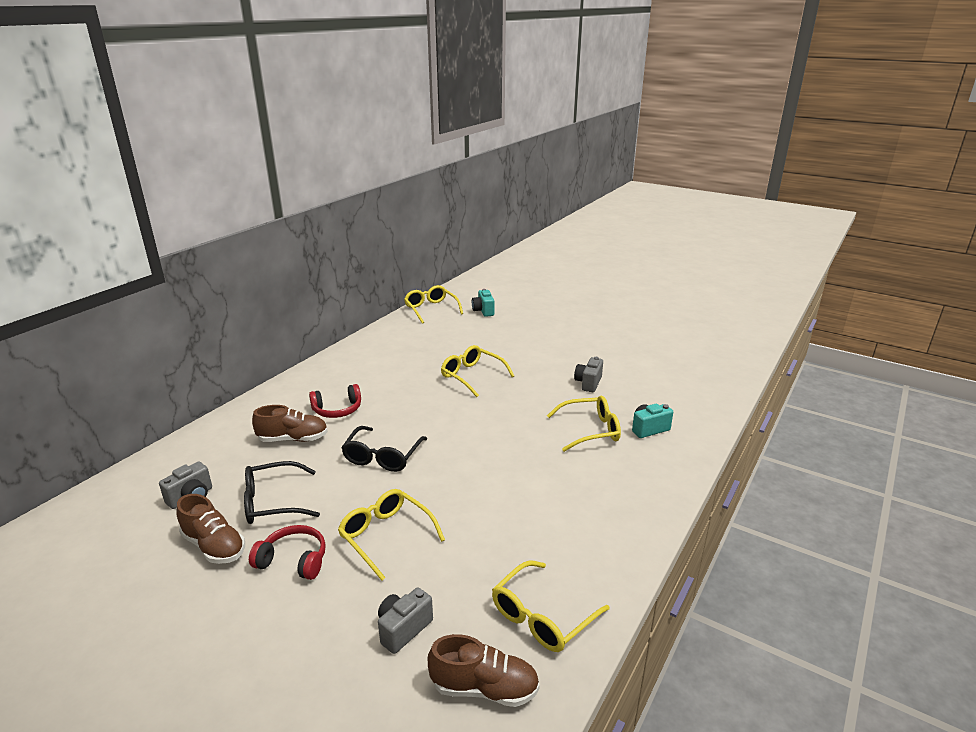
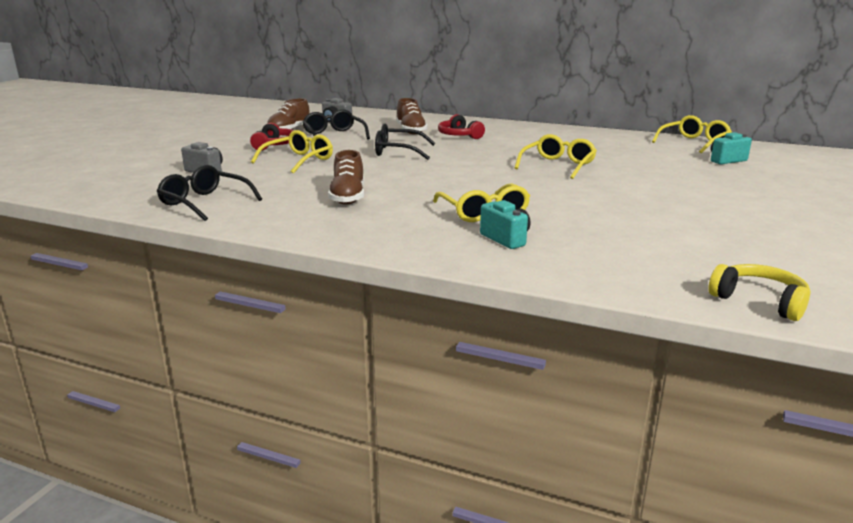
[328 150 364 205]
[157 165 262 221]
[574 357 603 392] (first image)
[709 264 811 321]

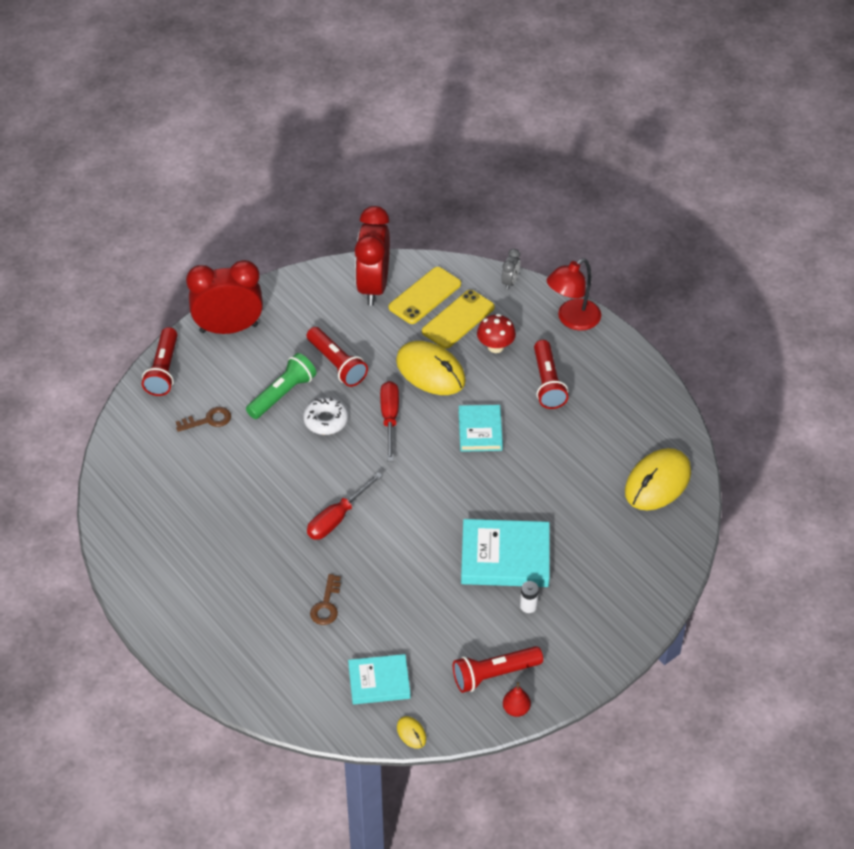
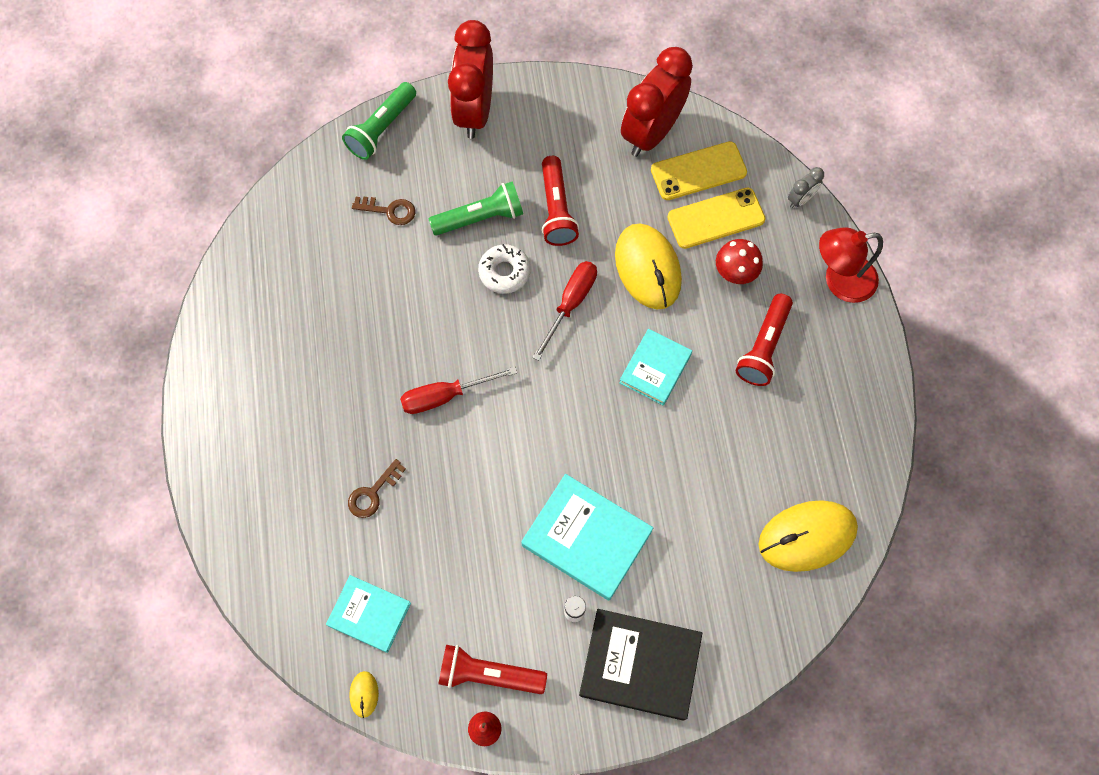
[342 82 416 160]
[448 20 493 139]
[579 609 702 721]

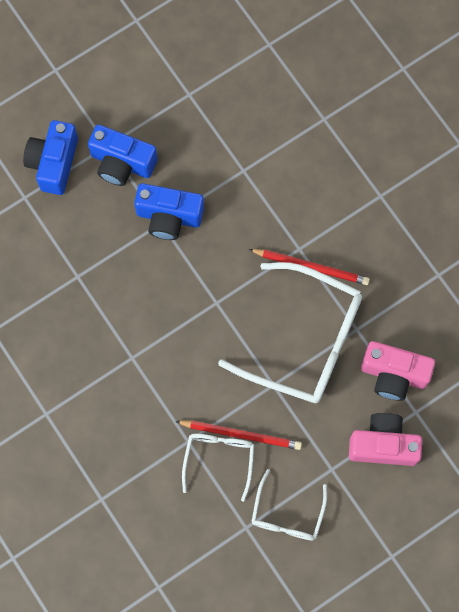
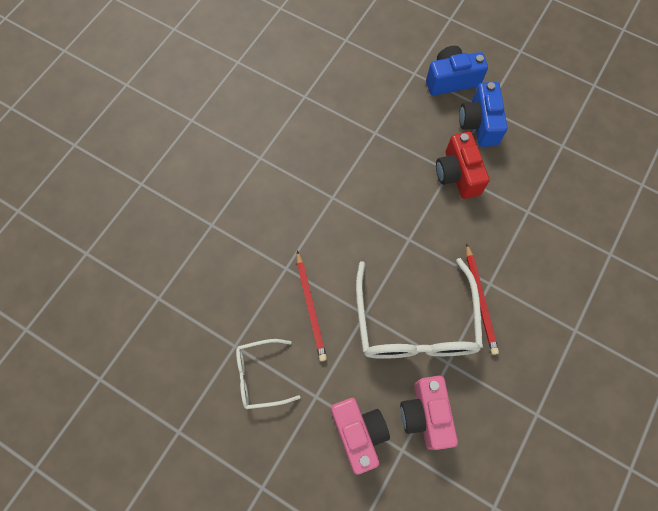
[436 132 489 199]
[182 434 254 502] (first image)

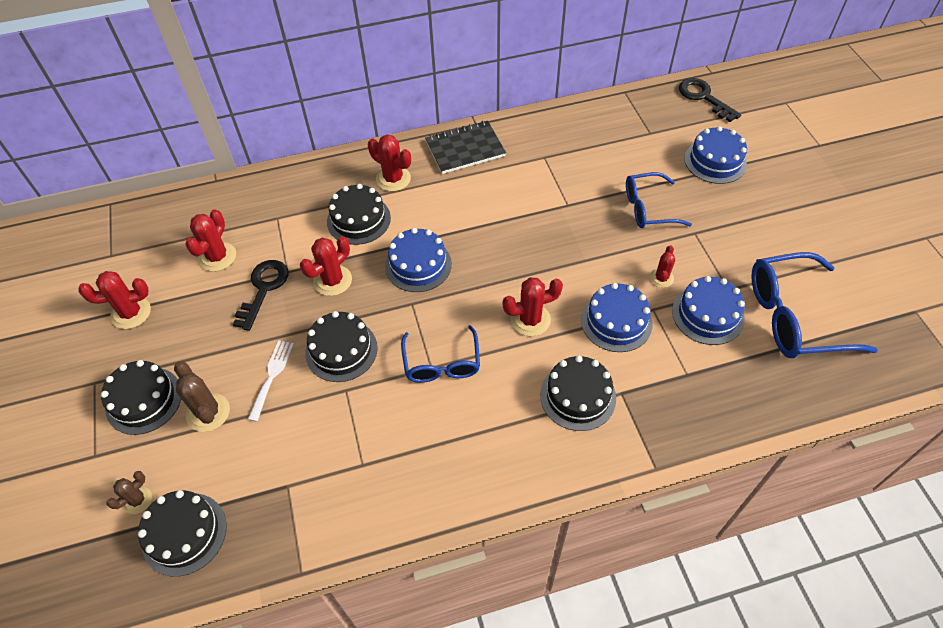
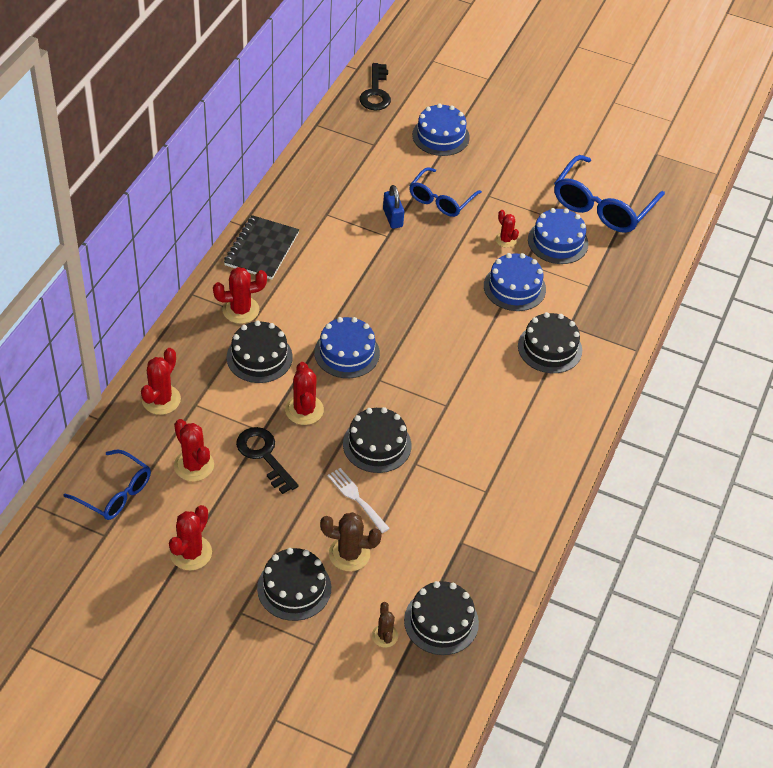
[63 450 151 520]
[141 348 181 415]
[359 63 391 110]
[383 185 404 229]

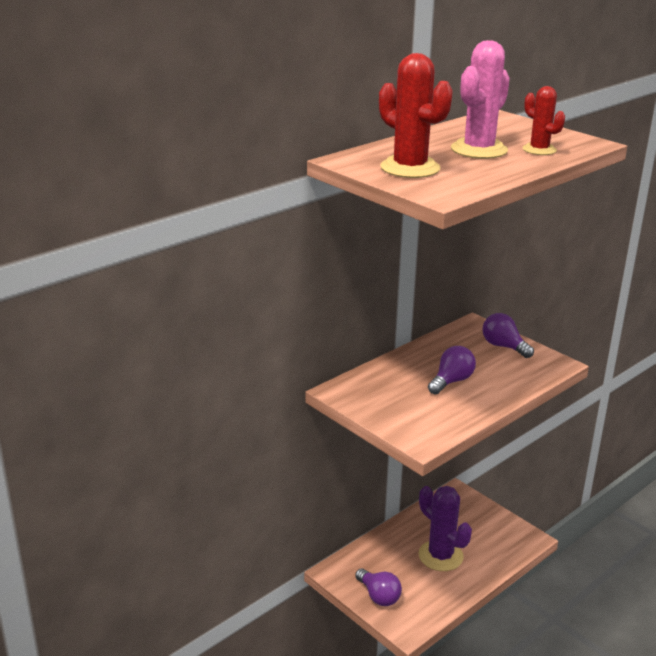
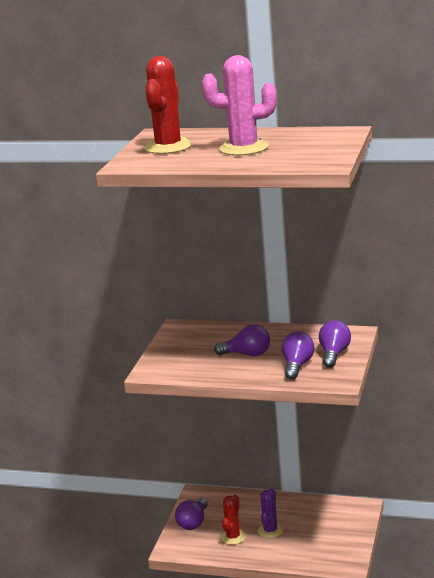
[258 488 283 538]
[221 495 246 545]
[282 331 314 380]

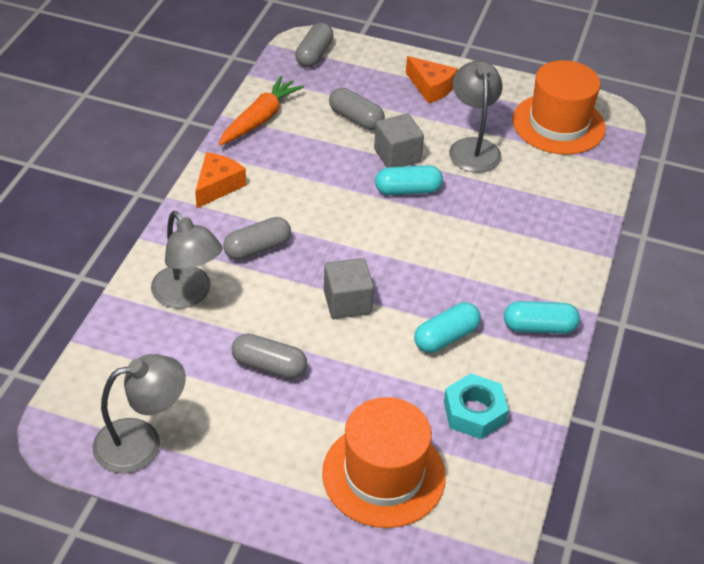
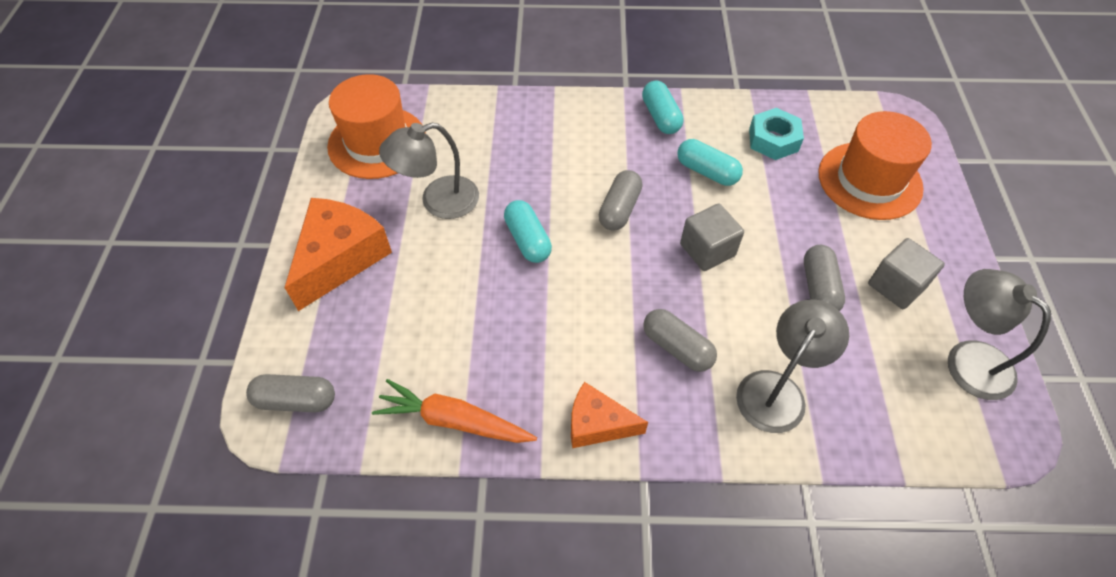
[599 170 643 231]
[868 238 945 309]
[284 198 392 311]

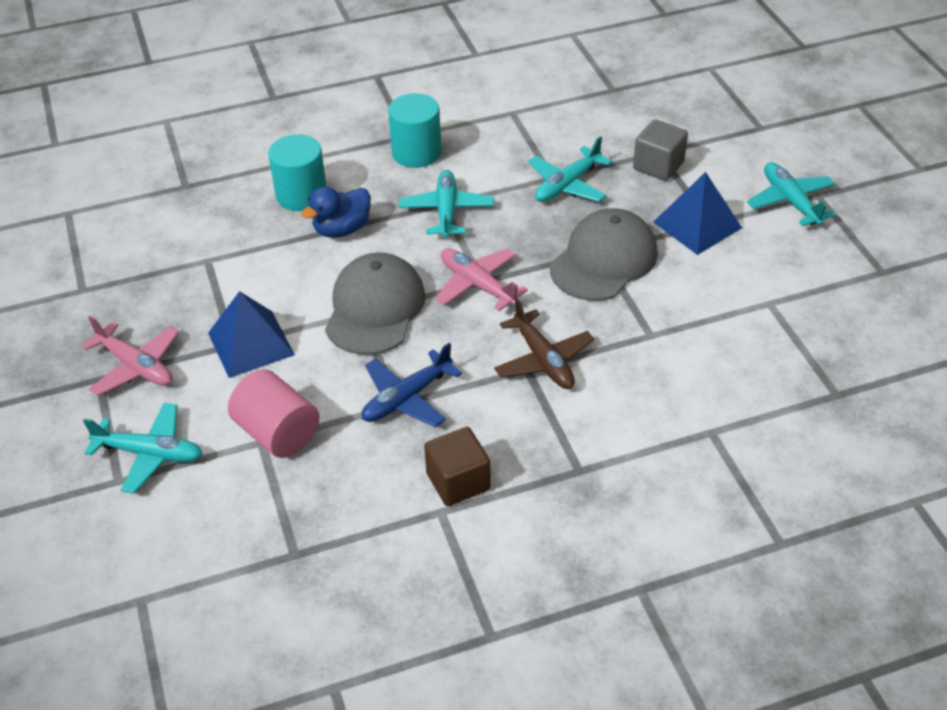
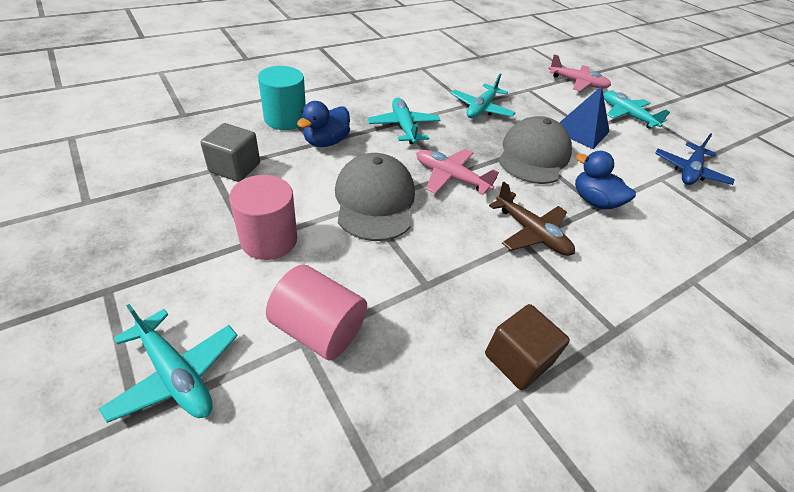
[549 54 611 91]
[99 304 238 423]
[229 175 297 260]
[655 133 735 185]
[388 93 441 168] (first image)
[200 123 260 182]
[575 151 636 209]

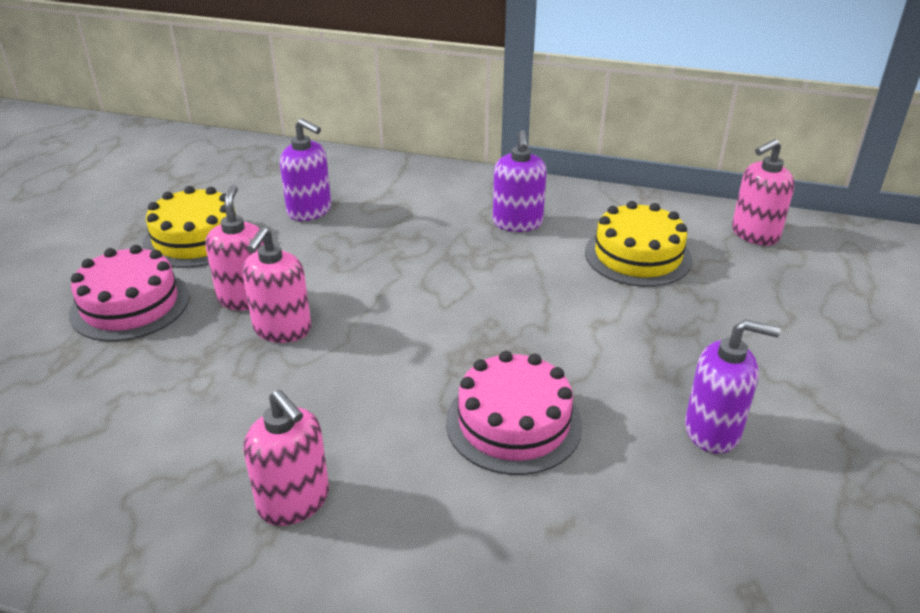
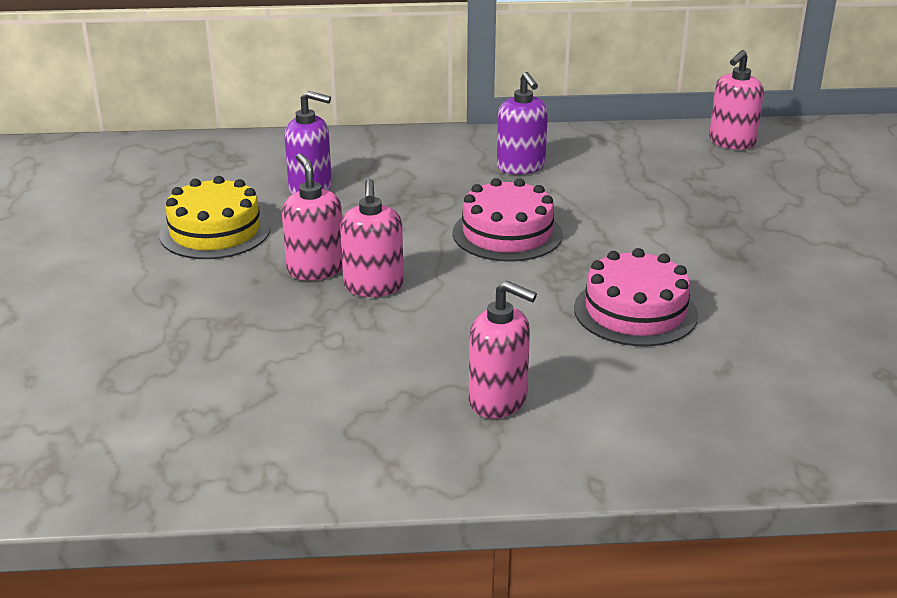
[453 178 563 262]
[585 201 692 287] (first image)
[685 319 780 454] (first image)

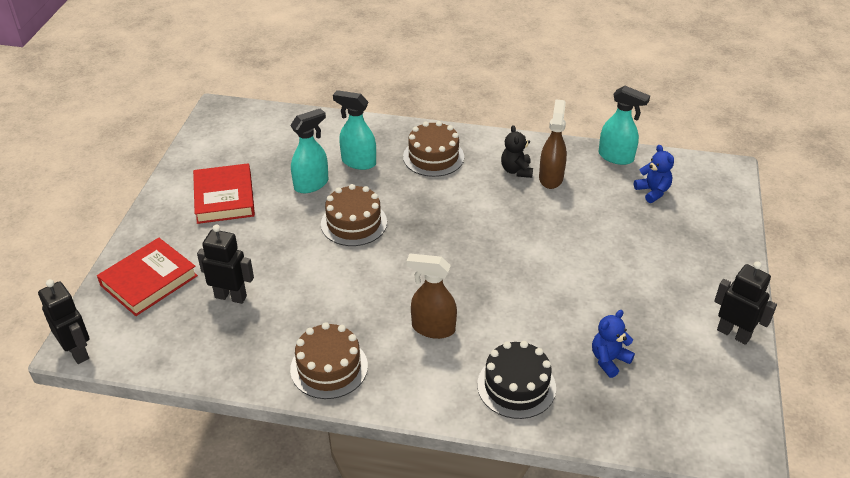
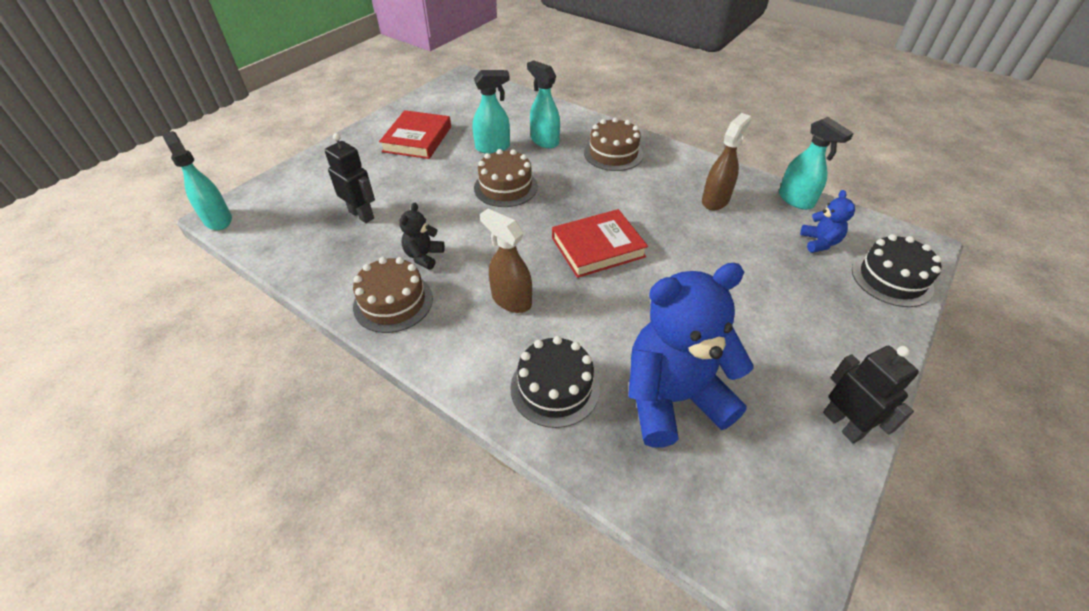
[162 131 232 230]
[552 209 648 278]
[399 203 445 270]
[628 263 754 448]
[852 234 942 307]

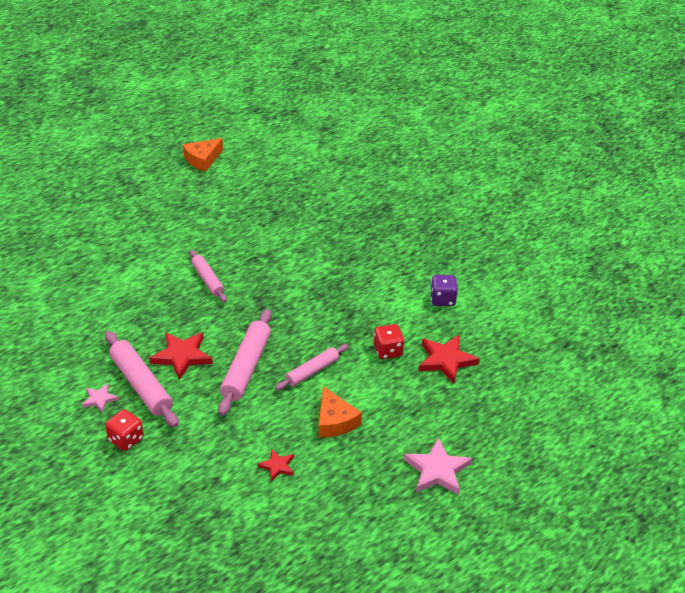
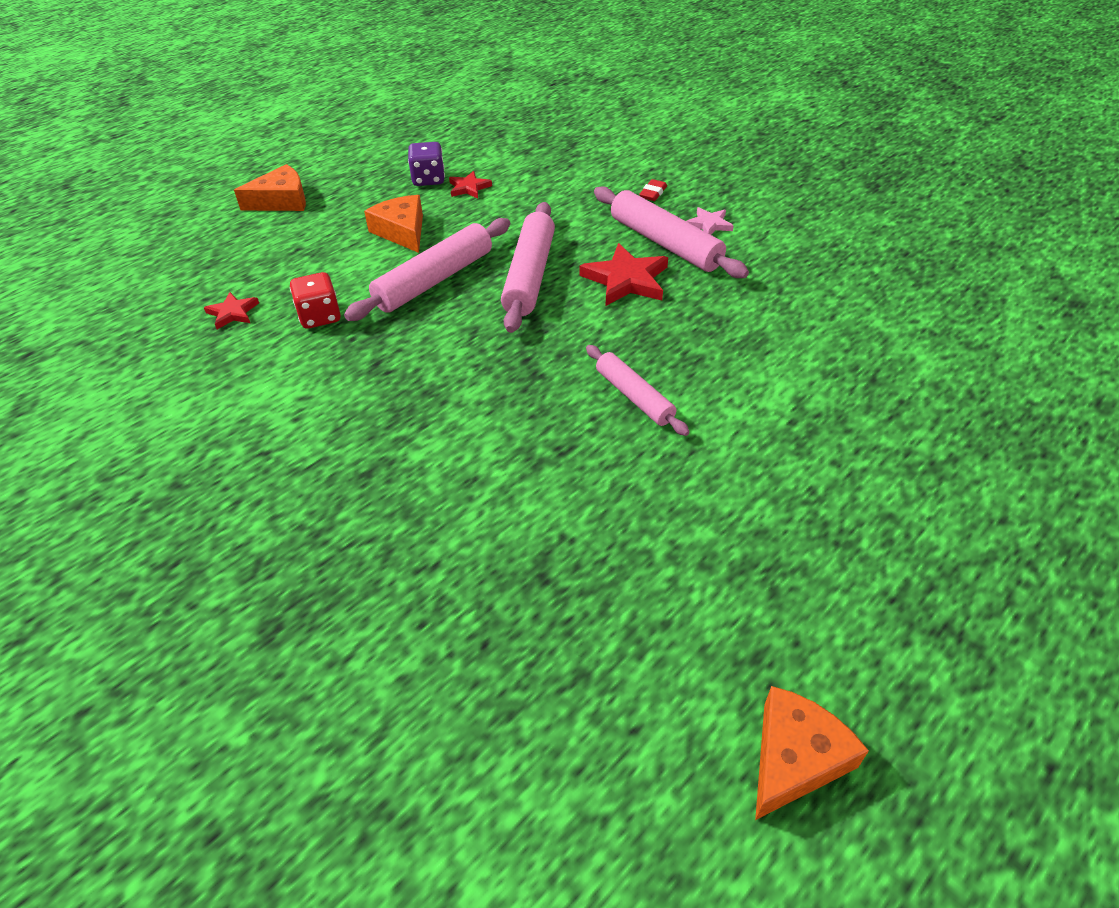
[639 179 667 201]
[344 218 510 321]
[234 164 306 211]
[204 292 259 329]
[408 142 445 186]

